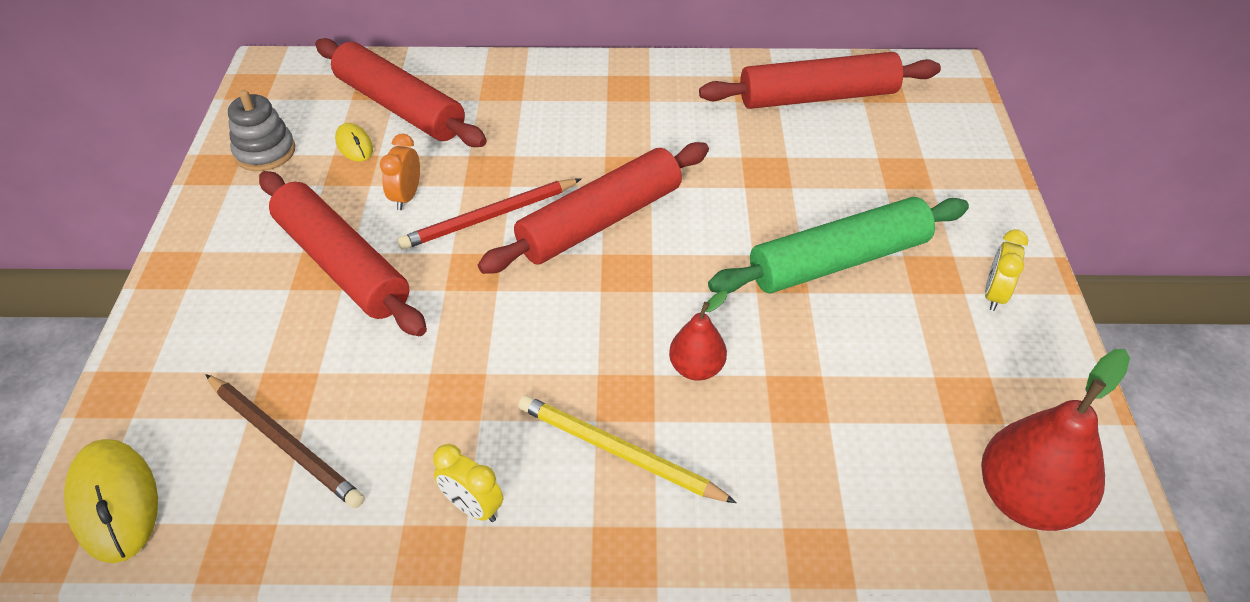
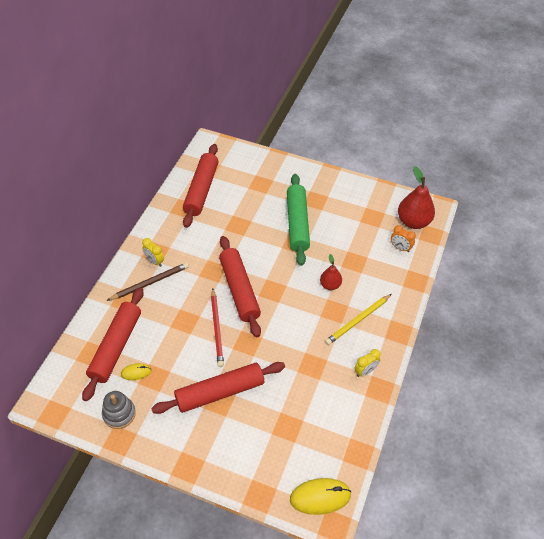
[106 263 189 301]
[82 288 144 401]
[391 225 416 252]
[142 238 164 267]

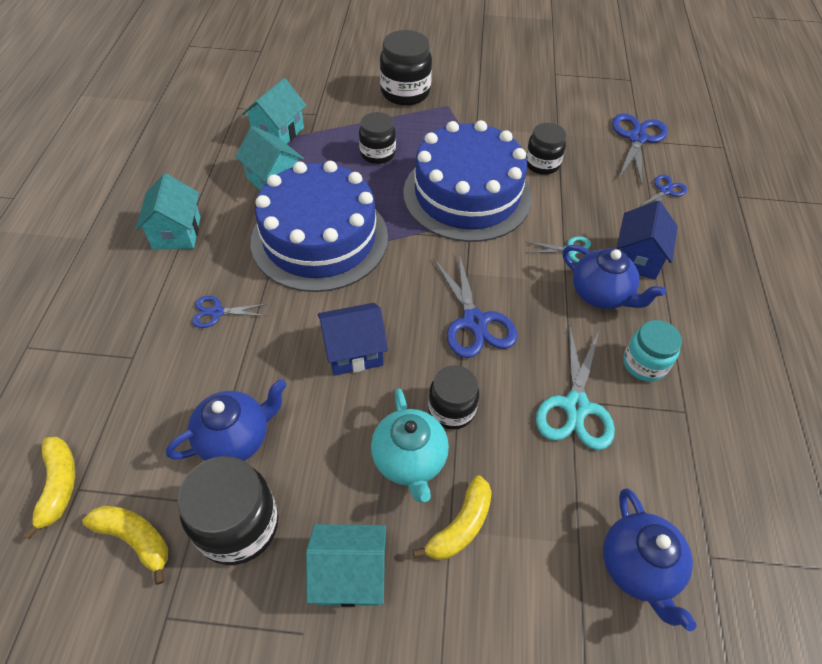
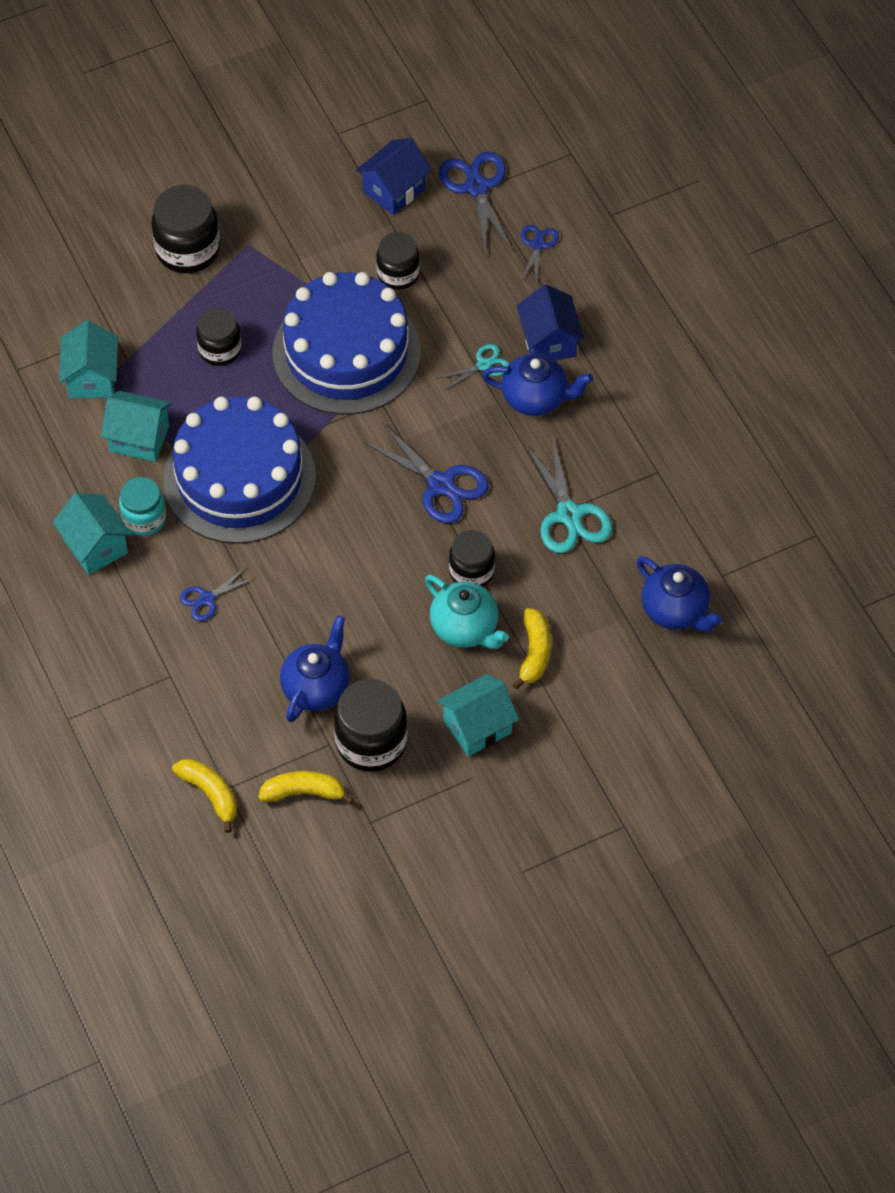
[356 138 432 215]
[119 477 166 536]

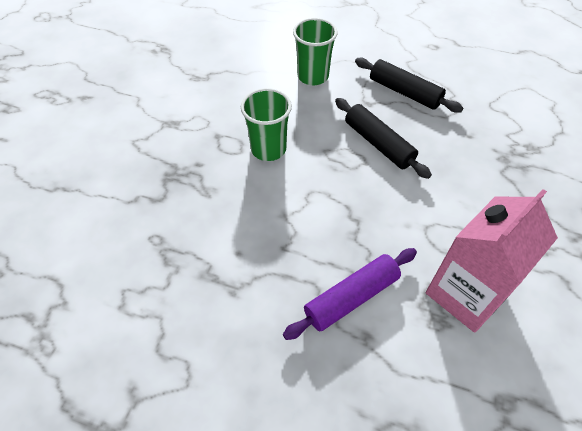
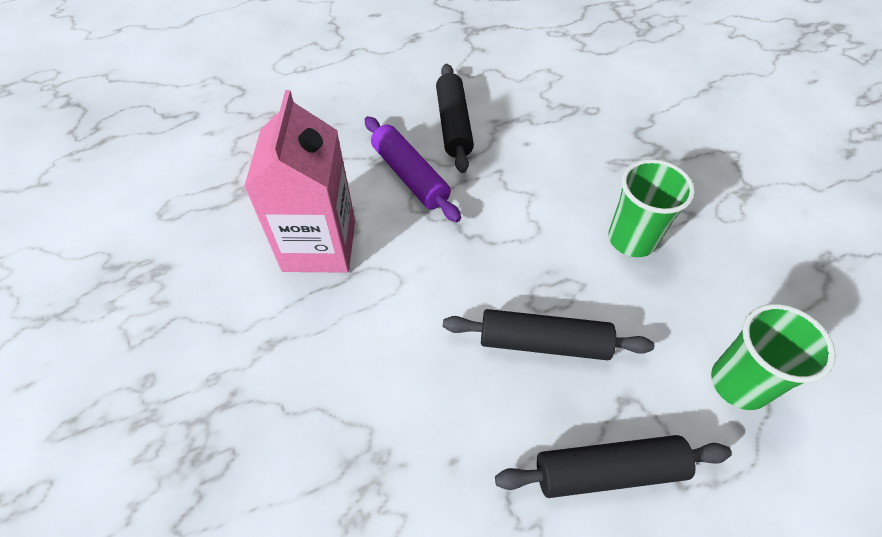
[364 116 461 222]
[436 64 474 173]

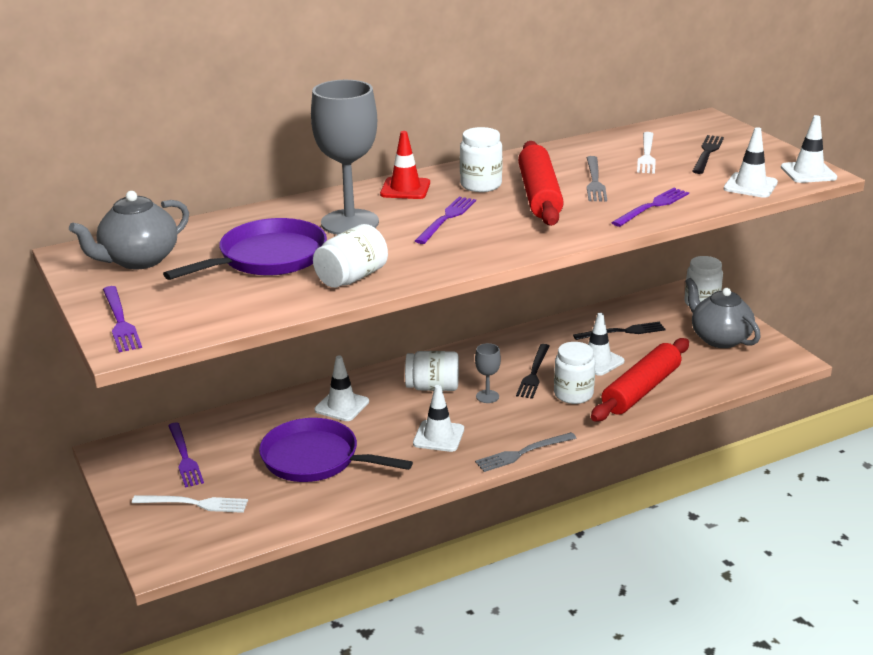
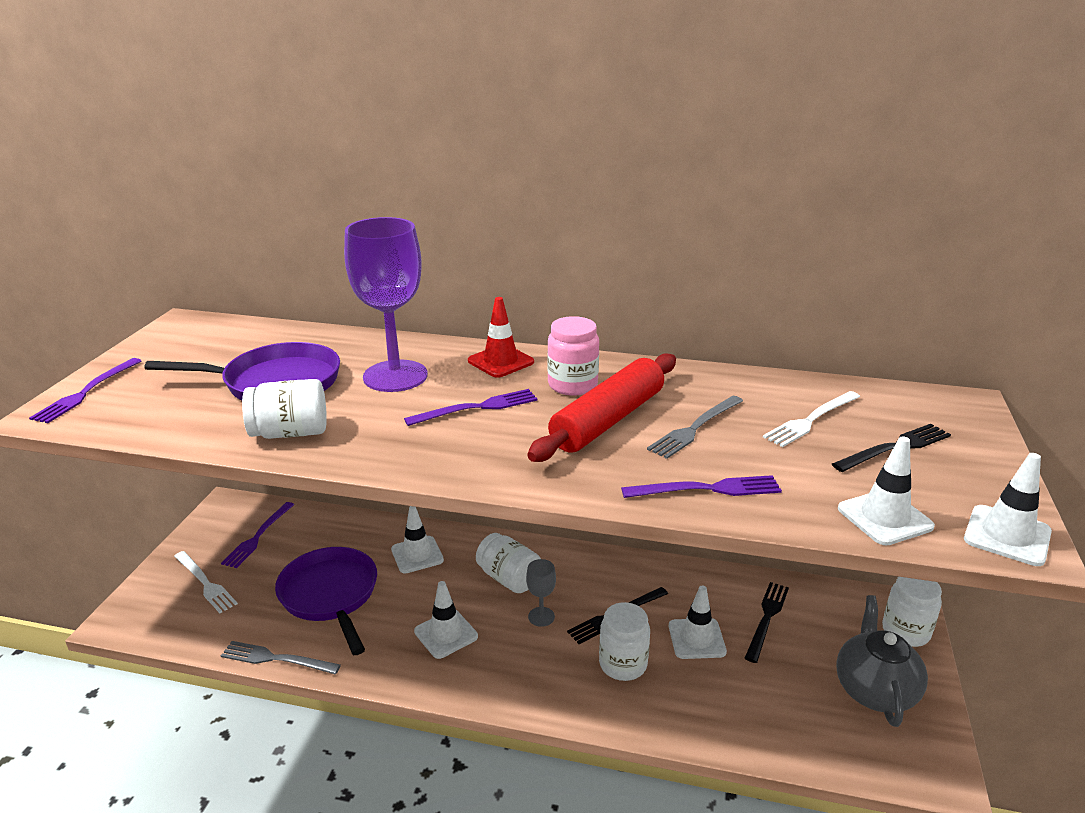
[69 191 189 269] (first image)
[344 217 428 392]
[547 316 599 396]
[221 641 341 674]
[745 582 789 663]
[591 338 689 421] (first image)

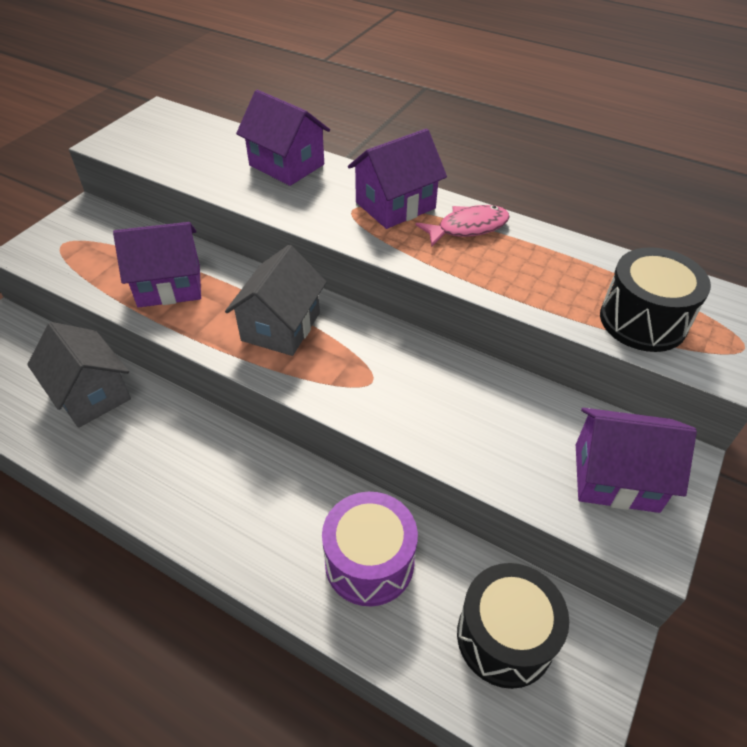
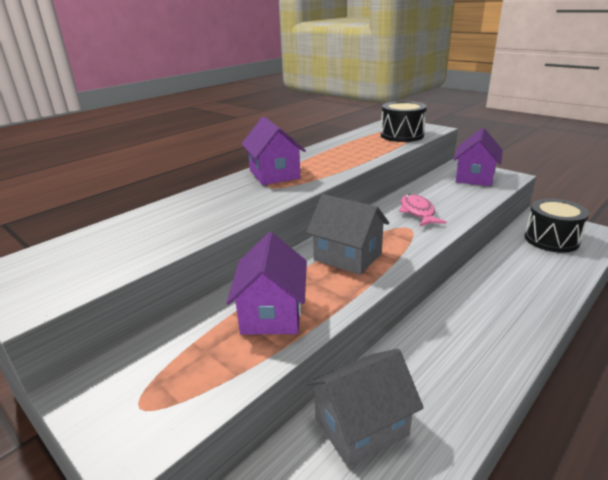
[236 90 330 186] (first image)
[322 492 418 606] (first image)
[399 194 447 226]

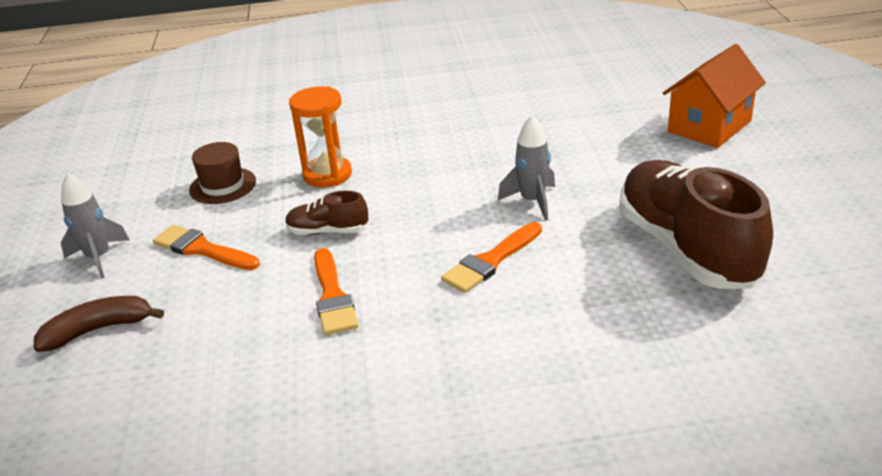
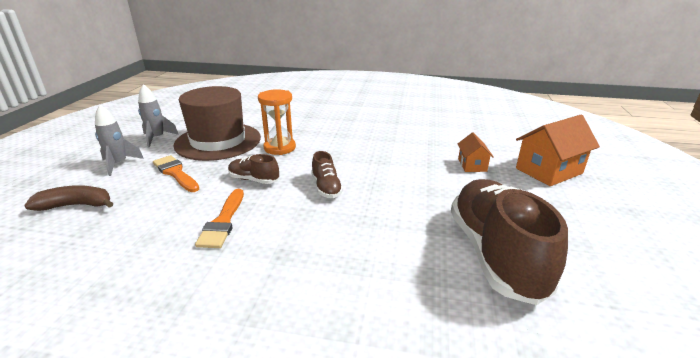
[173 86 261 161]
[441 222 542 293] (first image)
[138 84 179 148]
[311 151 343 198]
[458 132 494 172]

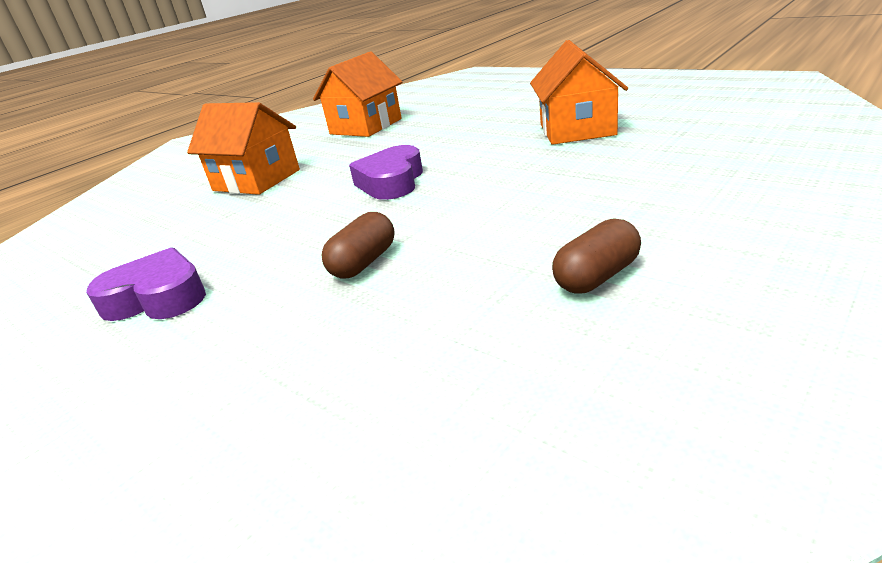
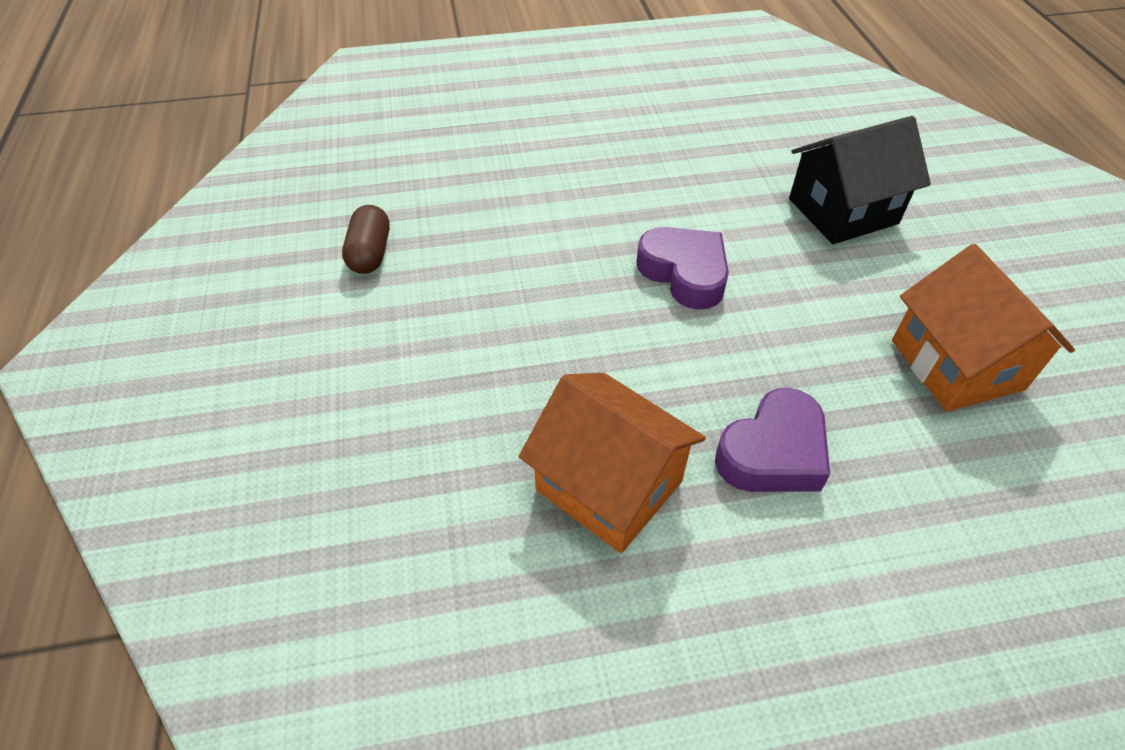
[715 388 830 492]
[789 116 931 244]
[321 212 395 279] (first image)

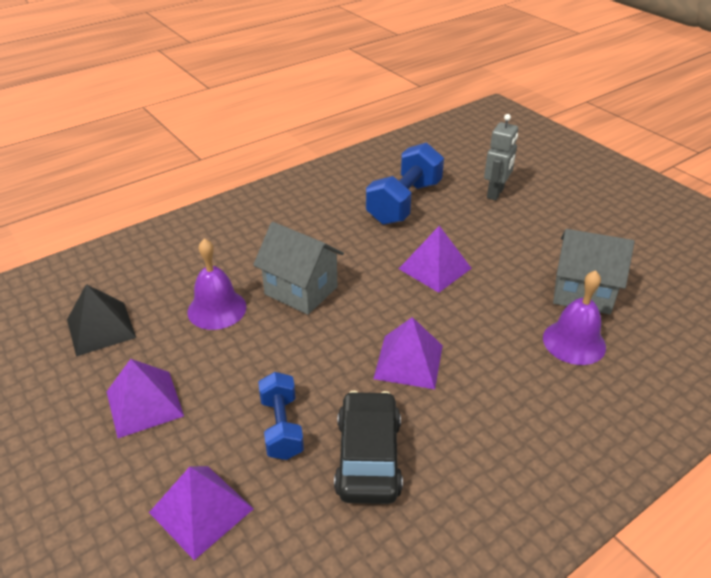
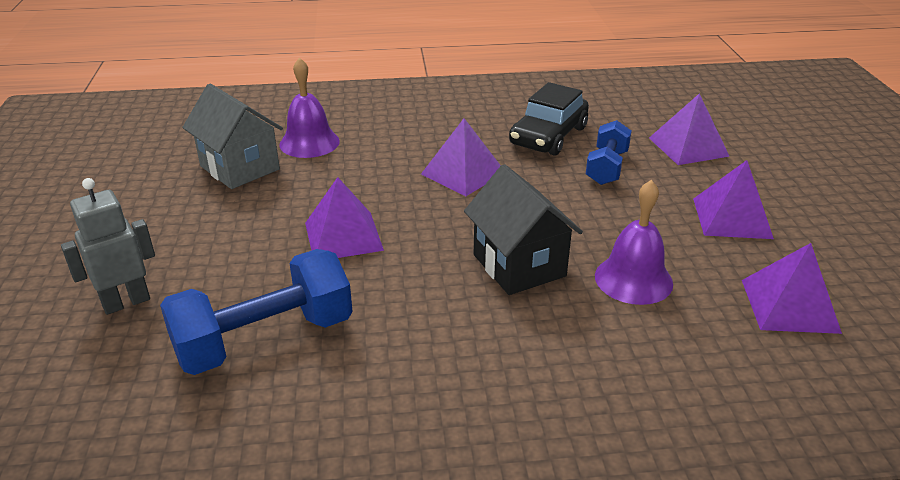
[742 243 842 334]
[464 164 583 295]

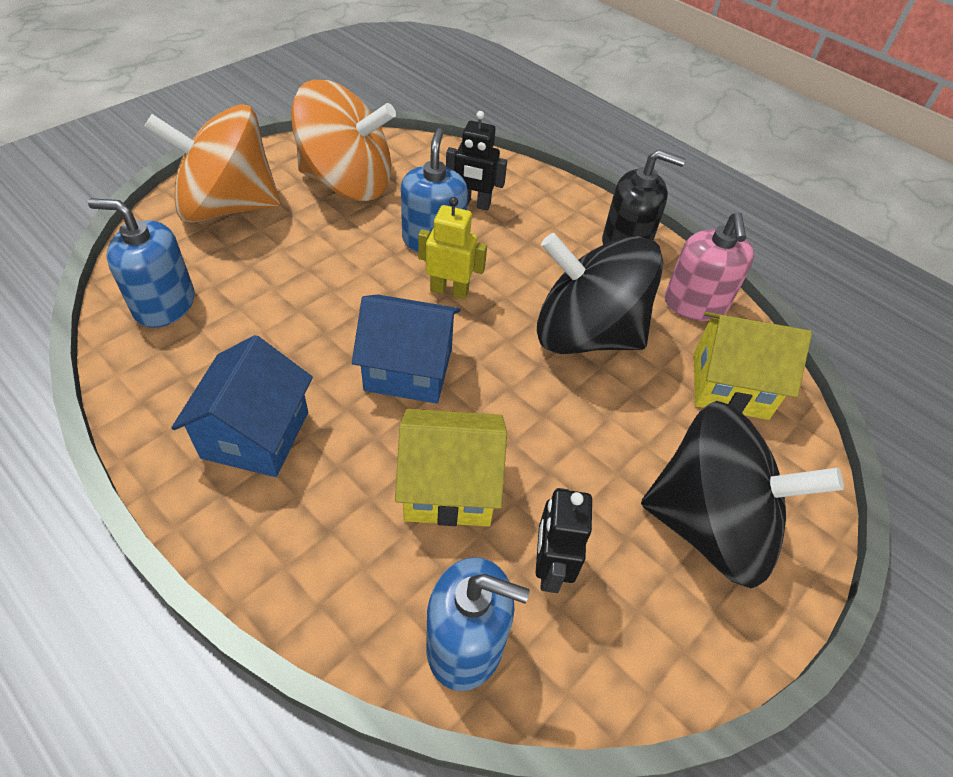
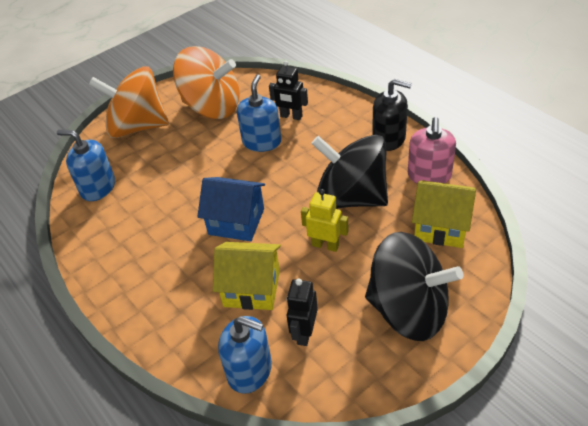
[171 335 313 477] (first image)
[301 189 349 252]

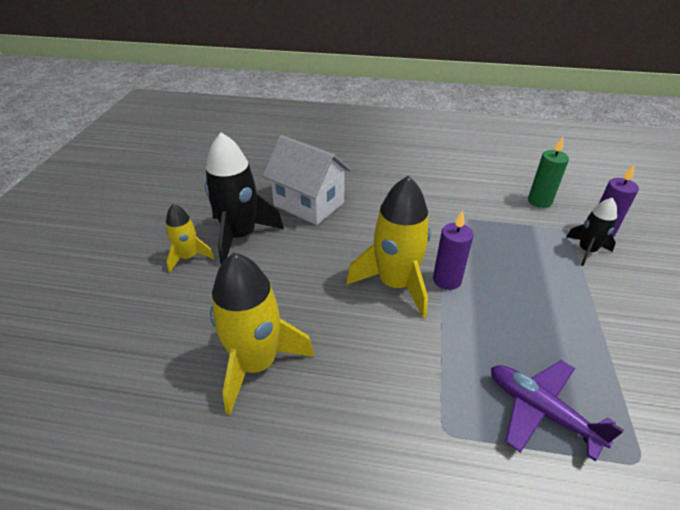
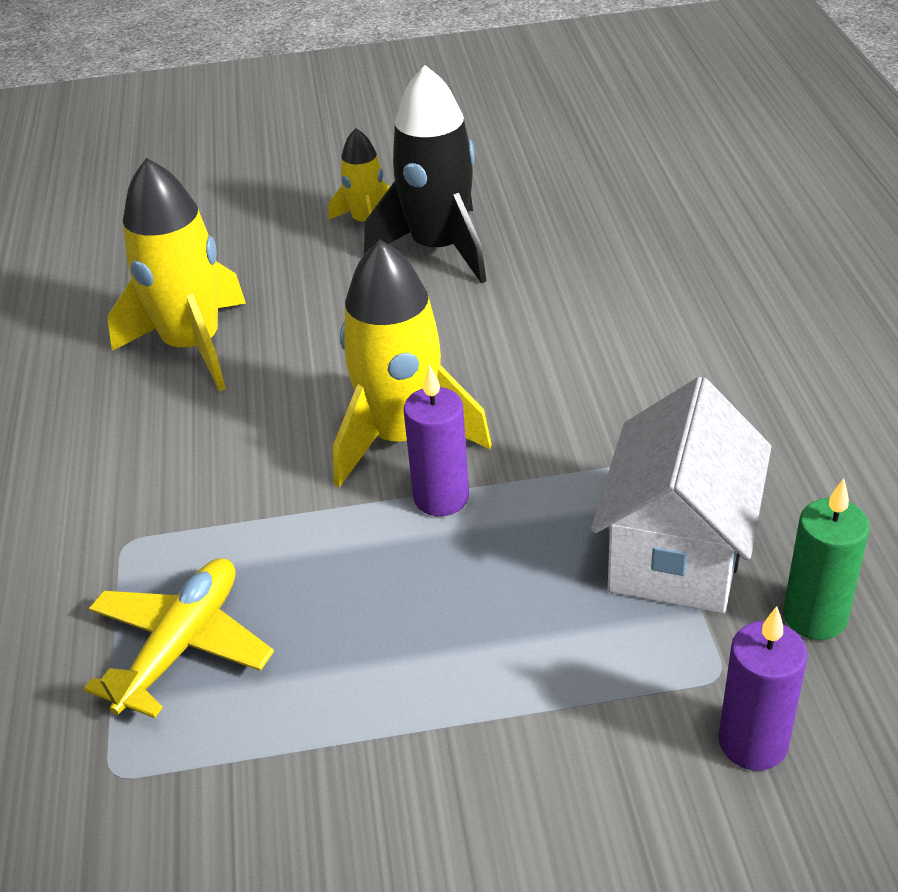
[591 377 772 614]
[84 558 274 718]
[566 198 617 266] (first image)

